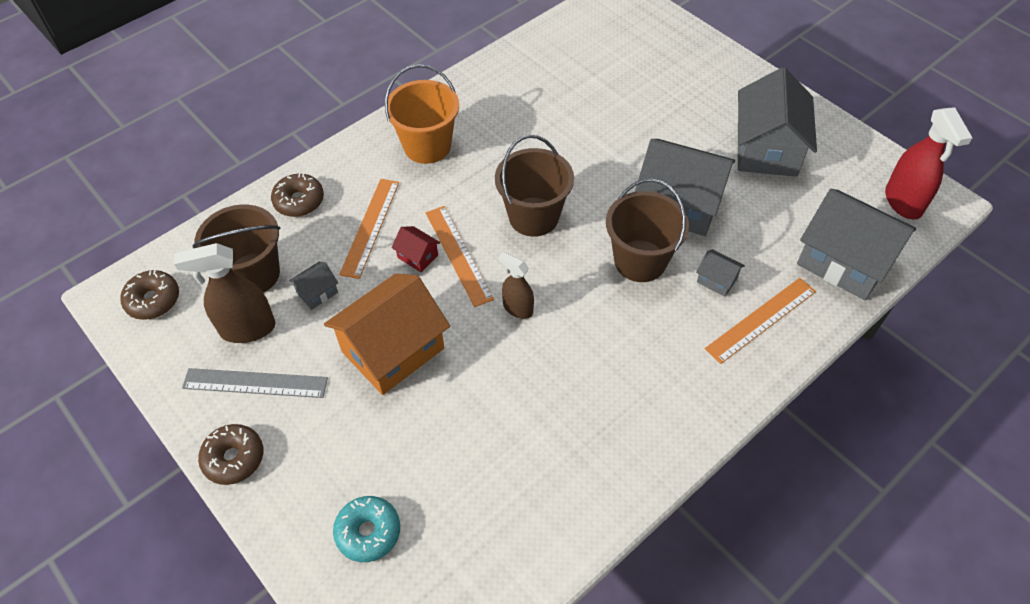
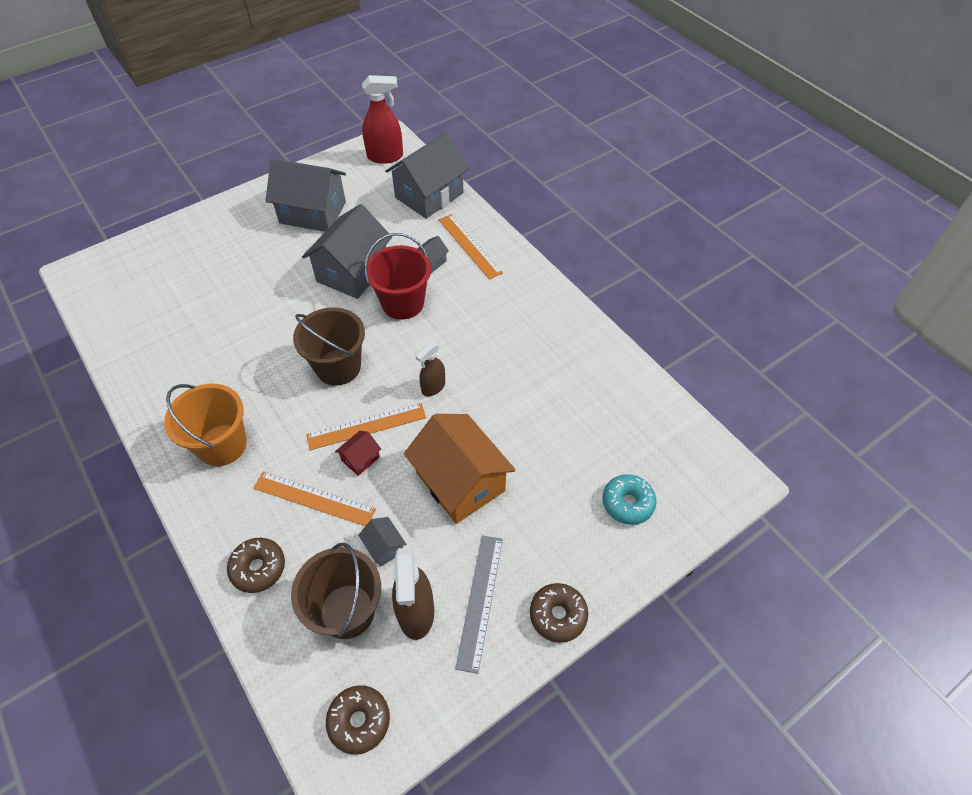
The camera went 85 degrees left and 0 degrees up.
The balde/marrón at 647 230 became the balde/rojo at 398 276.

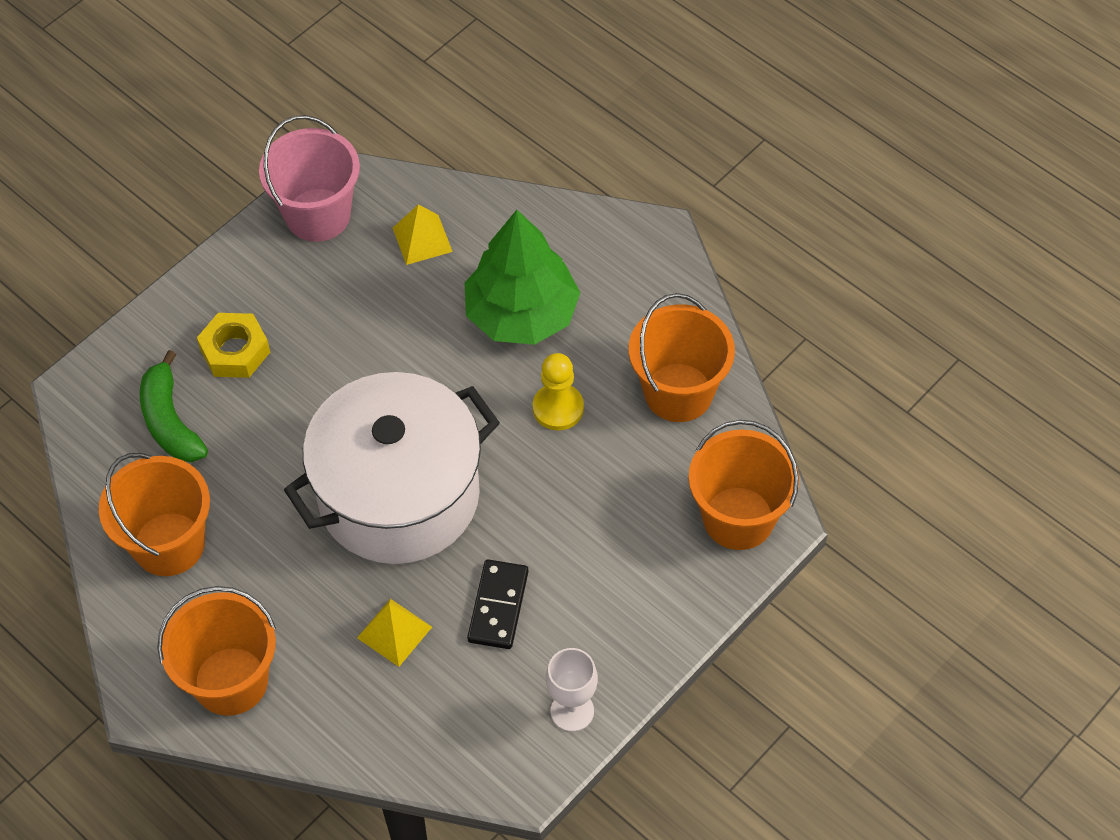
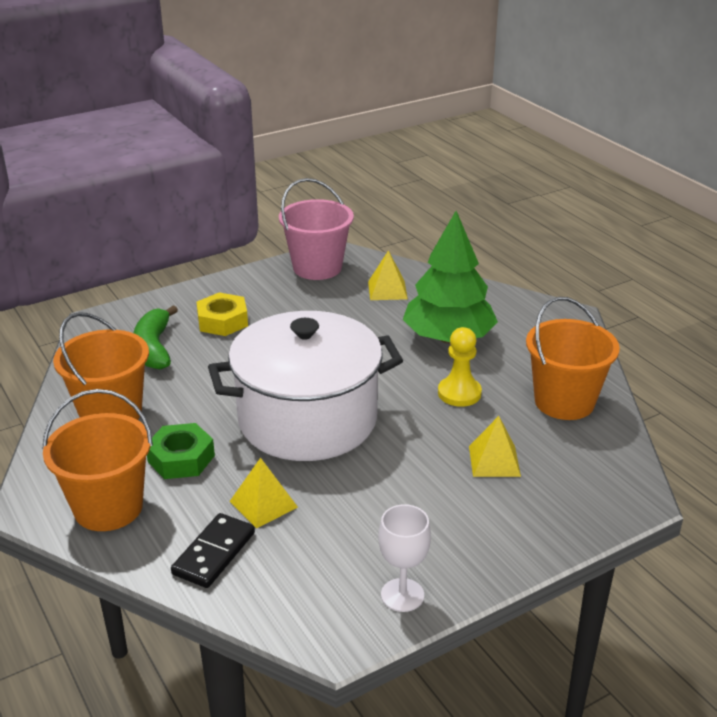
The camera went 15 degrees right and 25 degrees down.
The ficha de dominó/negro moved from 498 604 to 213 550.
The balde/naranja at 744 485 disappeared.
The tuerca/verde at 181 451 appeared.
The pirámide/amarillo at 495 446 appeared.

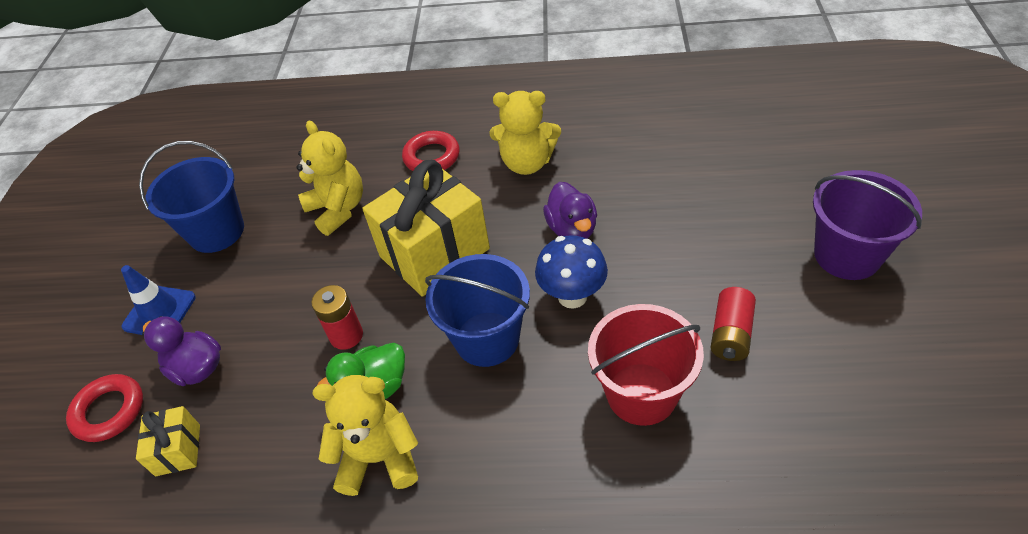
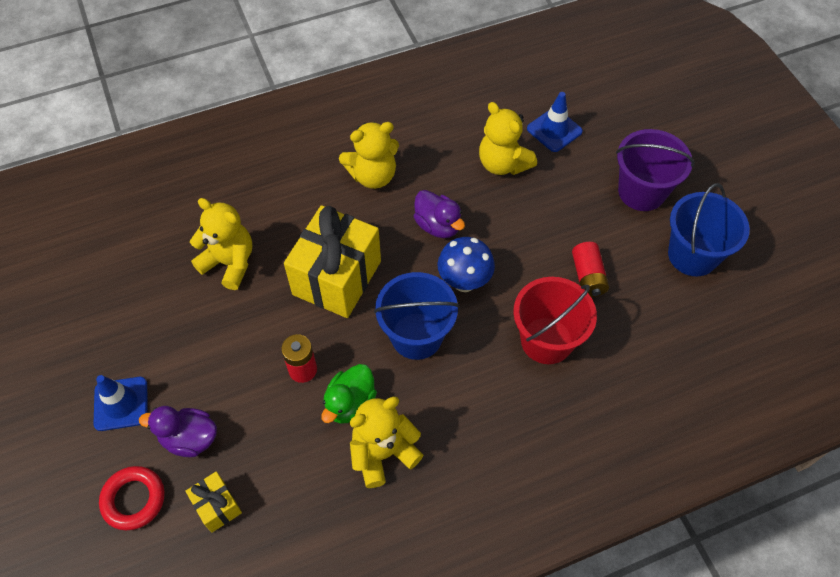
The camera went 30 degrees left and 10 degrees up.
The balde/azul moved from 191 197 to 709 229.
The anillo/rojo at 431 151 disappeared.
The osito/amarillo at 508 138 appeared.
The cono de tráfico/azul at 555 122 appeared.

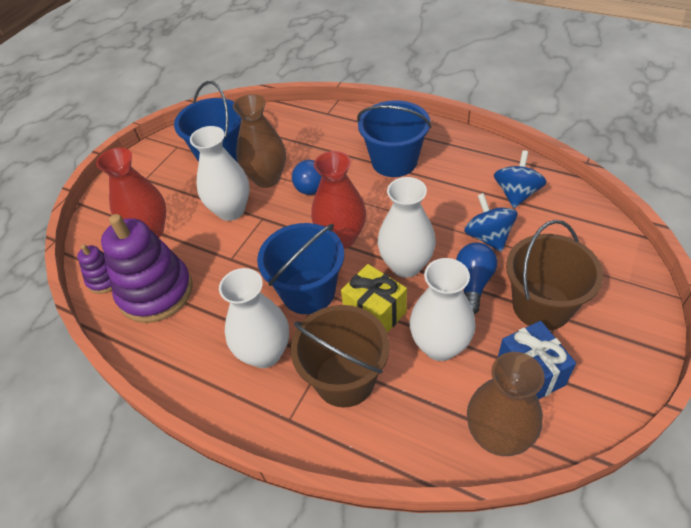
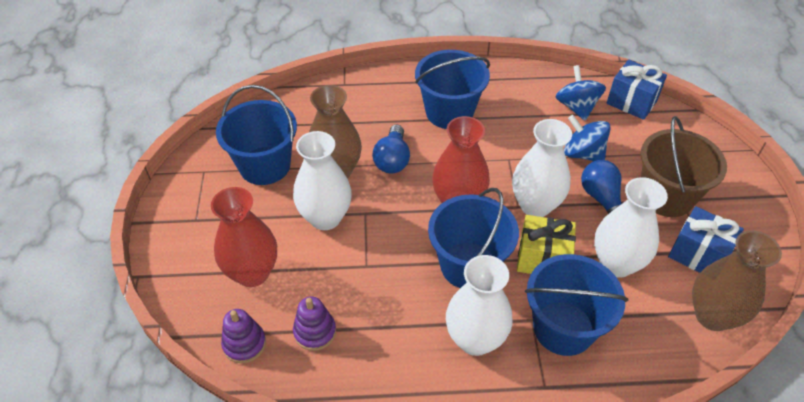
The camera went 35 degrees left and 0 degrees up.
The juguete apilable/morado at 147 268 changed to 0.49 times the size.
The balde/marrón at 340 356 became the balde/azul at 576 305.
The regalo/azul at 636 90 appeared.

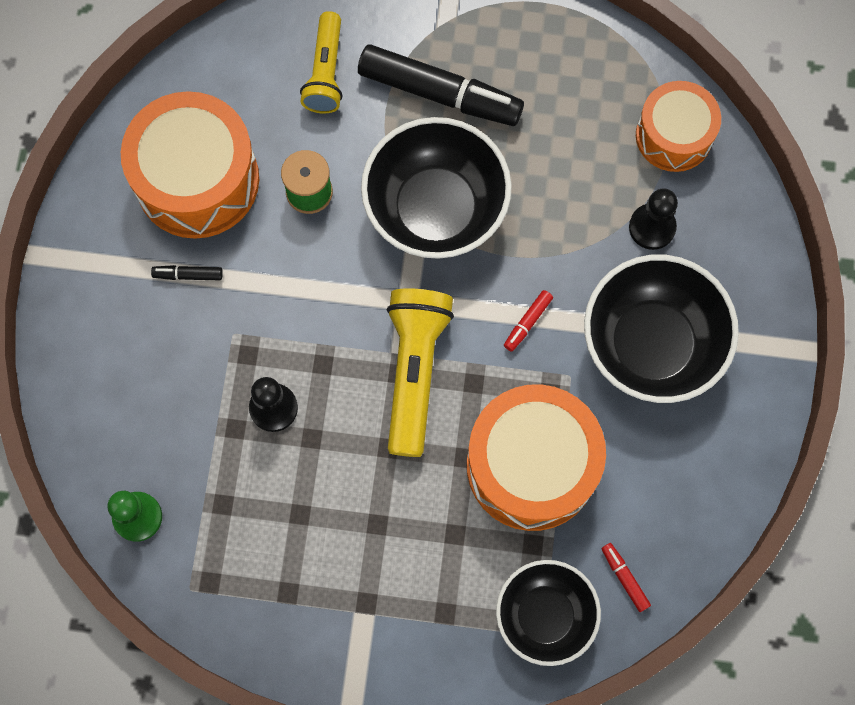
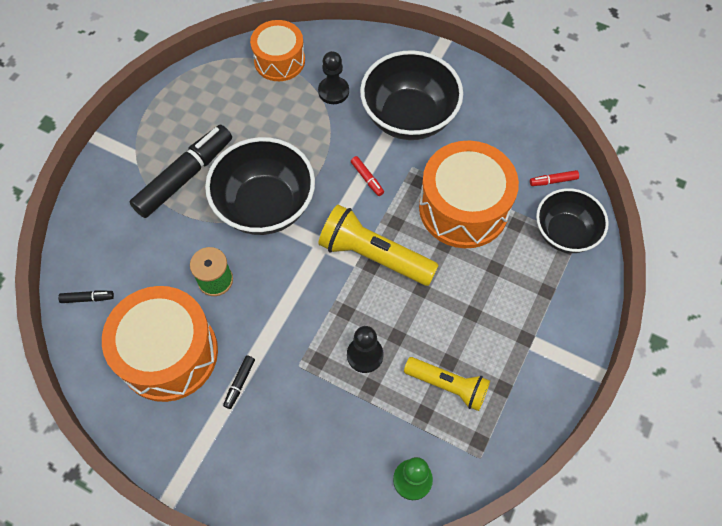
The camera went 70 degrees left and 10 degrees down.
The lámpara de mano/amarillo moved from 321 62 to 447 384.
The rotulador/negro at 86 296 appeared.

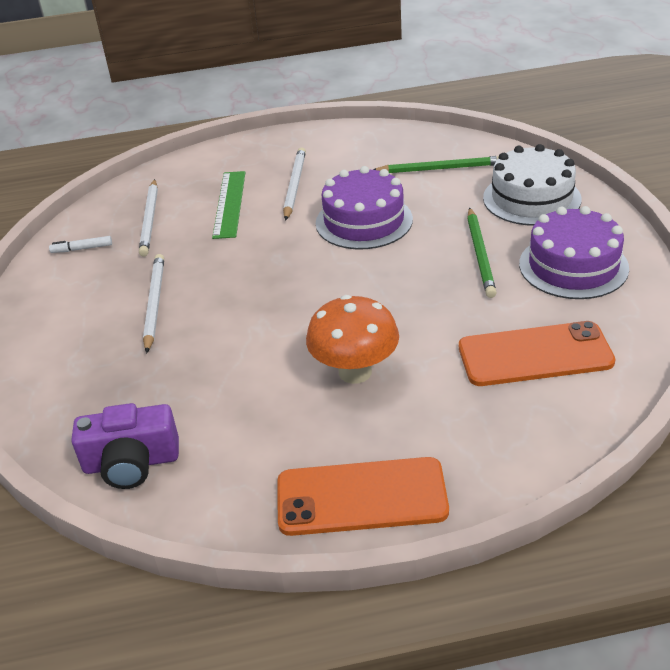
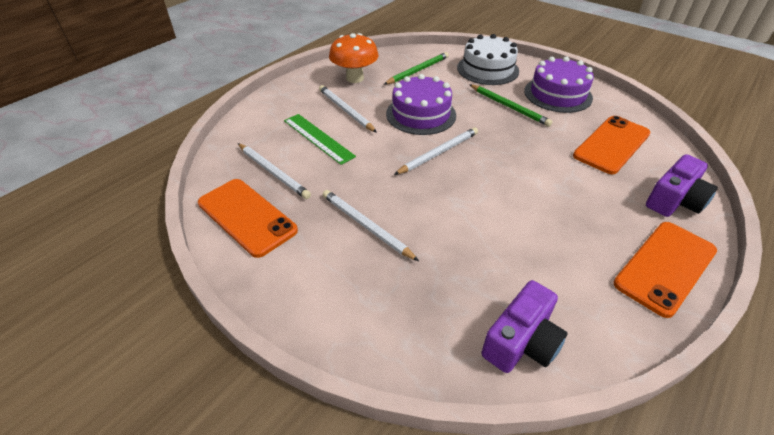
The camera went 45 degrees left and 5 degrees up.
The rotulador/blanco at 80 244 was replaced by the móvil/naranja at 248 218.
The seta/naranja moved from 352 339 to 354 58.
The lápiz/blanco at 436 151 appeared.
The cámara/morado at 682 185 appeared.

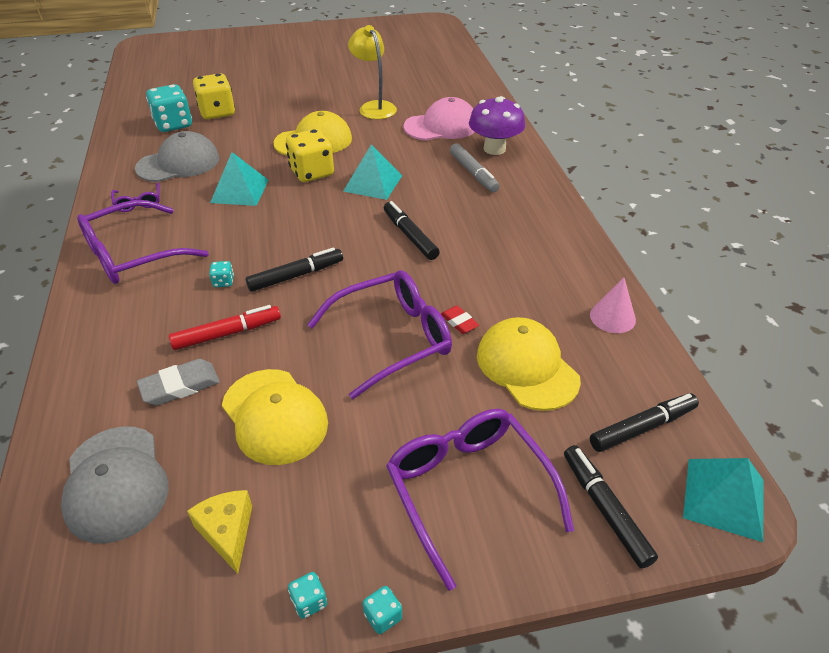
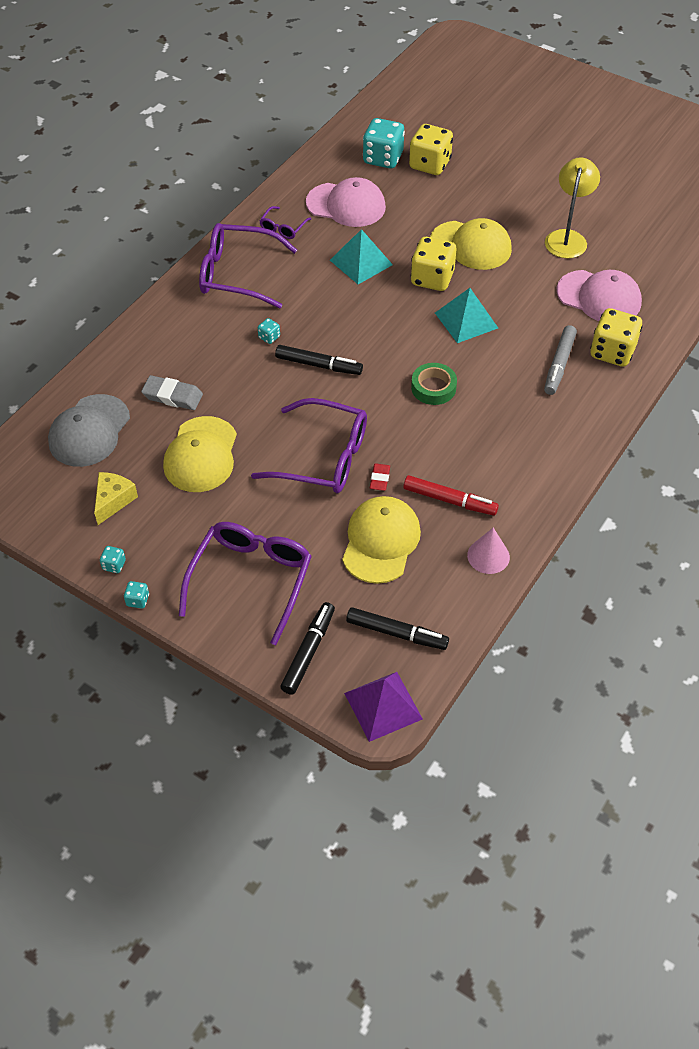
The camera went 45 degrees right and 10 degrees up.
The gorra/gris at 177 156 became the gorra/rosa at 346 202.
The rotulador/rojo moved from 225 327 to 451 495.
The rotulador/negro at 412 230 was replaced by the cinta adhesiva/verde at 434 384.
The seta/morado at 497 125 was replaced by the dado/amarillo at 616 337.
The pirámide/turquesa at 723 500 became the pirámide/morado at 383 707.

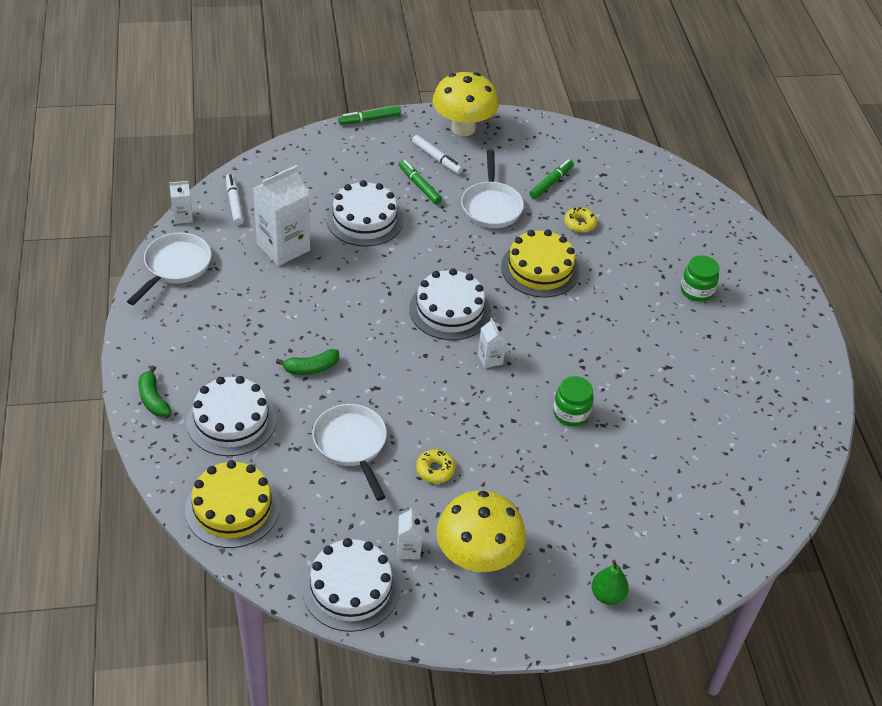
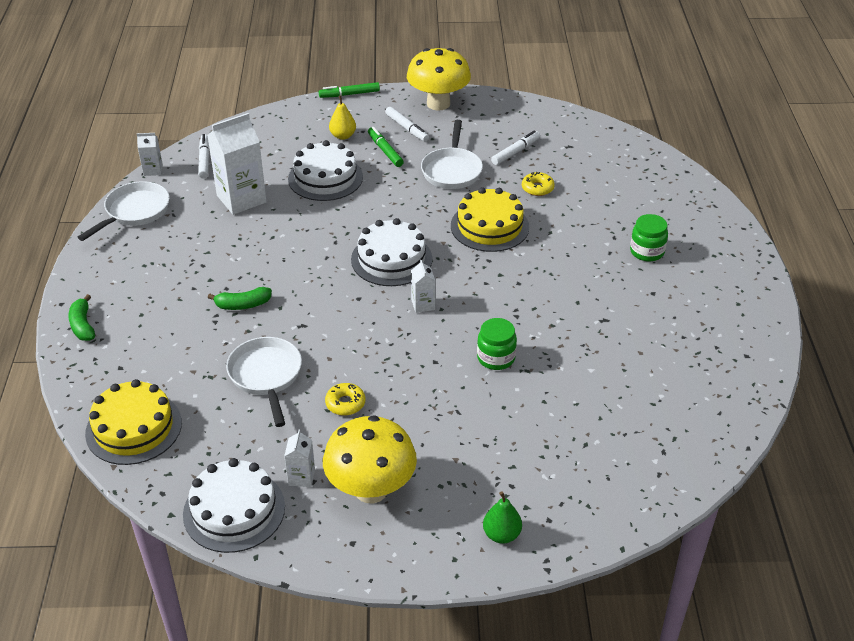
The camera went 10 degrees right and 5 degrees down.
The tarta/blanco at 231 416 disappeared.
The rotulador/verde at 552 179 became the rotulador/blanco at 515 147.
The pera/amarillo at 342 118 appeared.

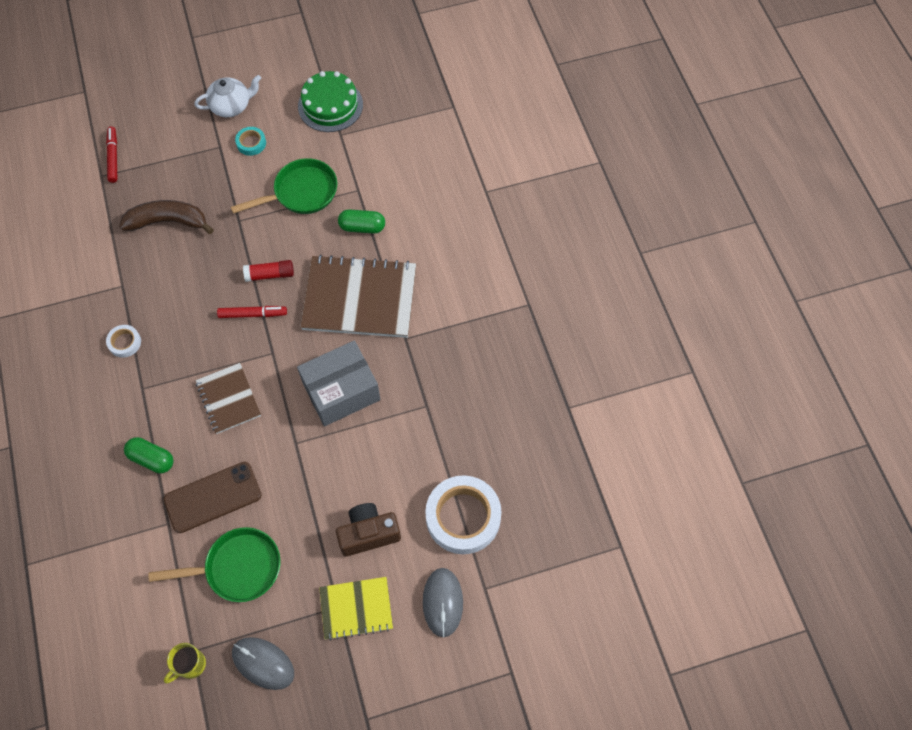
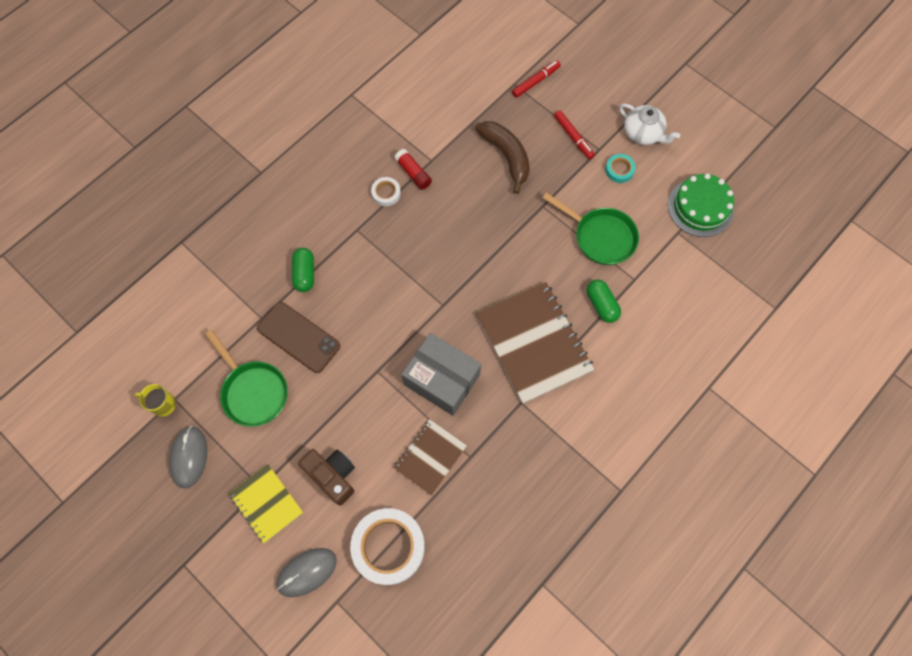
The camera went 60 degrees right and 5 degrees up.
The cuaderno/marrón moved from 228 398 to 430 457.
The rotulador/rojo moved from 252 312 to 574 134.
The barra de pegamento/rojo moved from 268 271 to 413 169.

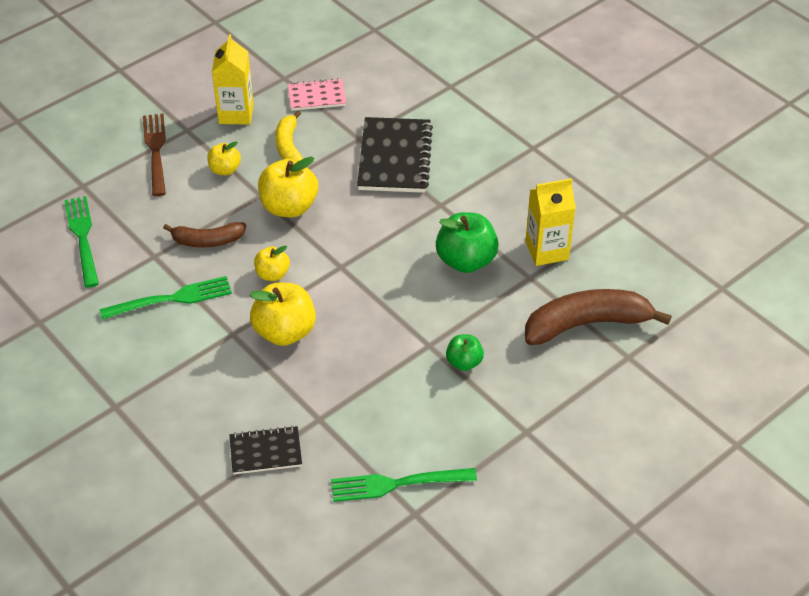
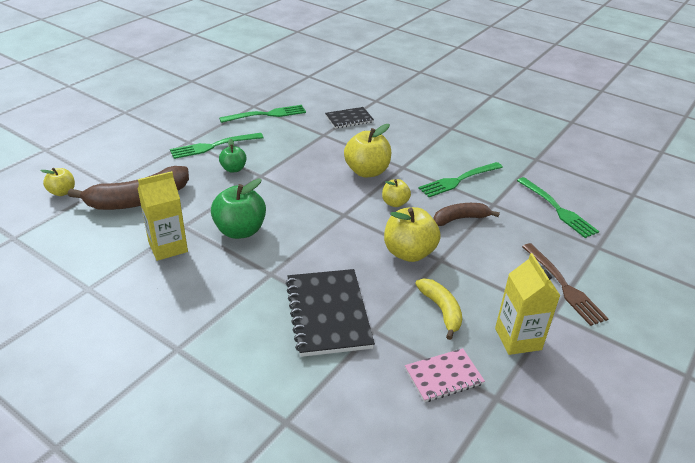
The camera went 165 degrees right and 10 degrees down.
The manzana/amarillo moved from 224 158 to 57 182.
The tenedor/verde at 217 146 appeared.

